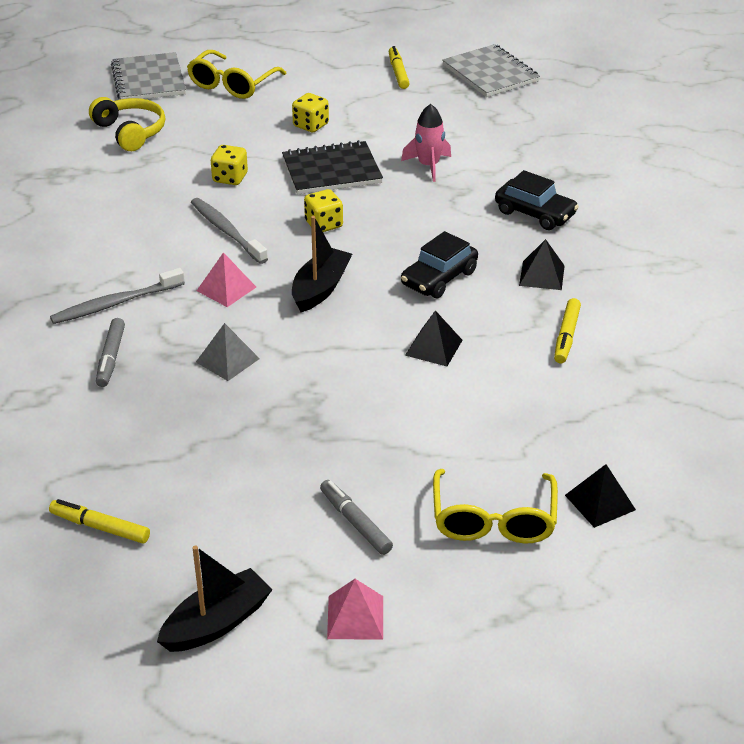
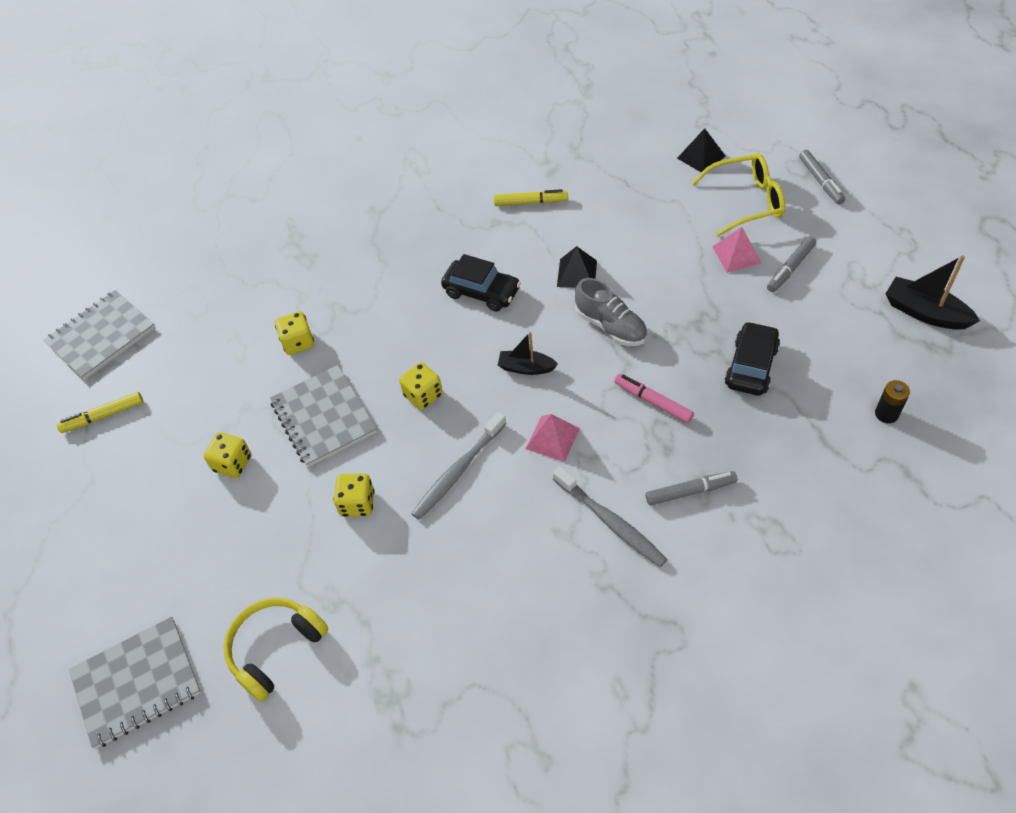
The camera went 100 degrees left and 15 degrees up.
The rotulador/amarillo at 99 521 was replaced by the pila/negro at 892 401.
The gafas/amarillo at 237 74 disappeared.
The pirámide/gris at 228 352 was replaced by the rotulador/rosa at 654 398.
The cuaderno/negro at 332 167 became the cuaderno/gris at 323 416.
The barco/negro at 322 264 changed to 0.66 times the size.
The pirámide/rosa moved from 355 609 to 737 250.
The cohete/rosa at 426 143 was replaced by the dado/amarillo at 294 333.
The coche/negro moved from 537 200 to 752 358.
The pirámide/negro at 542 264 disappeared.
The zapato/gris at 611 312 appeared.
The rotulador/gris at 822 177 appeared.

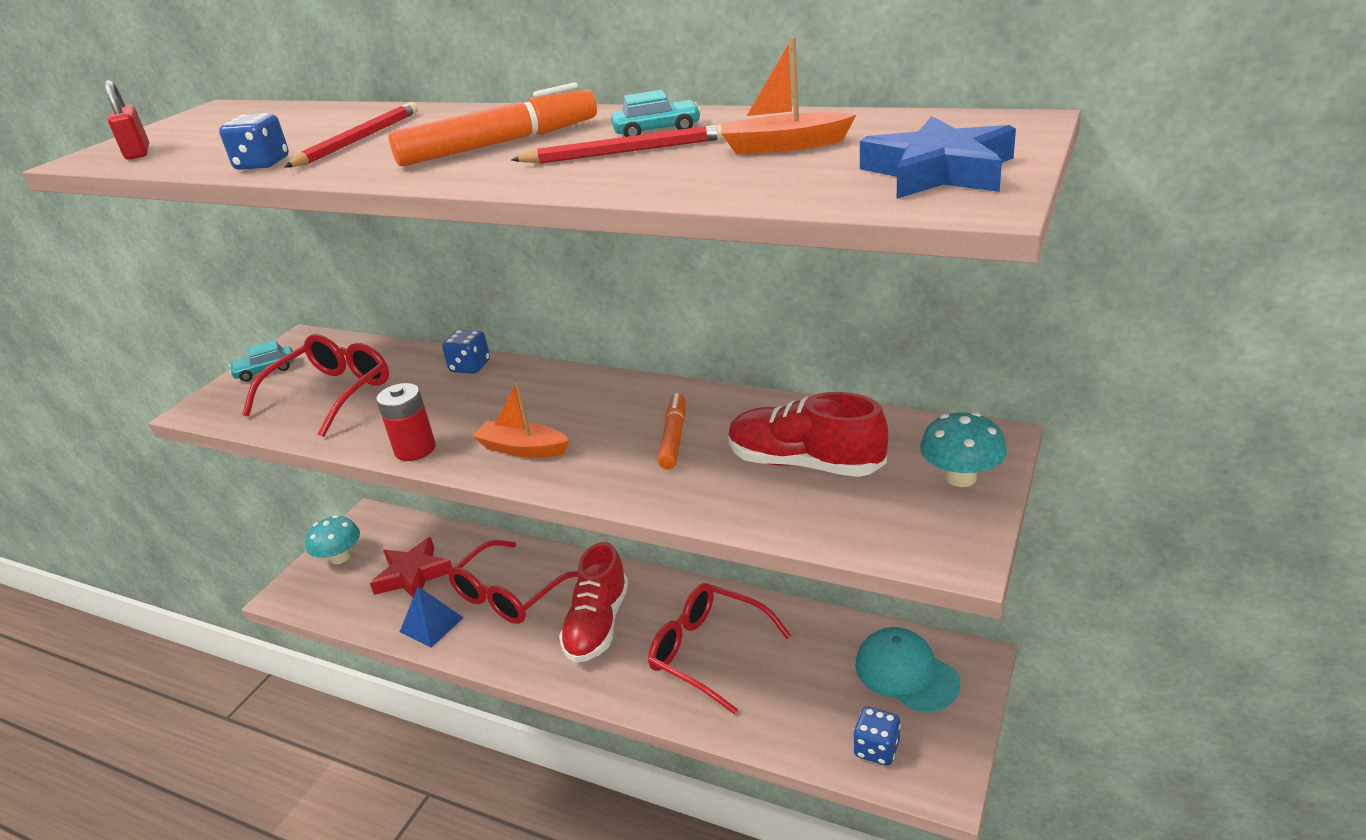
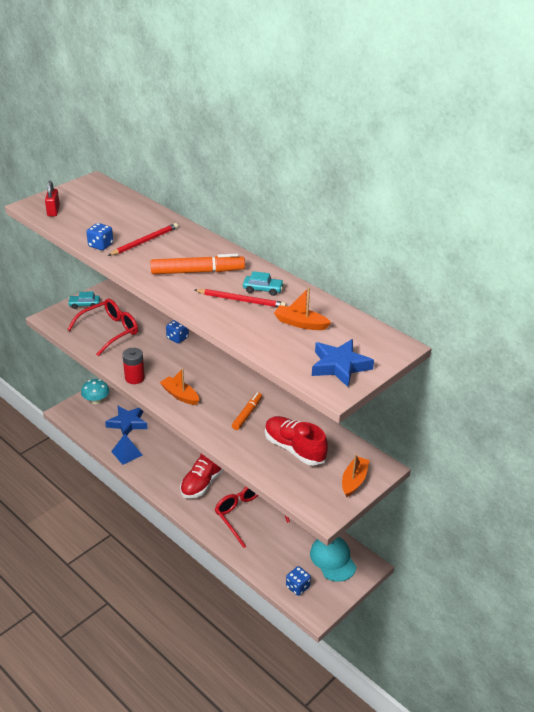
The camera went 15 degrees right and 5 degrees up.
The estrella/rojo at 411 567 became the estrella/azul at 126 420.
The gafas/rojo at 513 582 disappeared.
The seta/turquesa at 963 449 was replaced by the barco/naranja at 356 475.

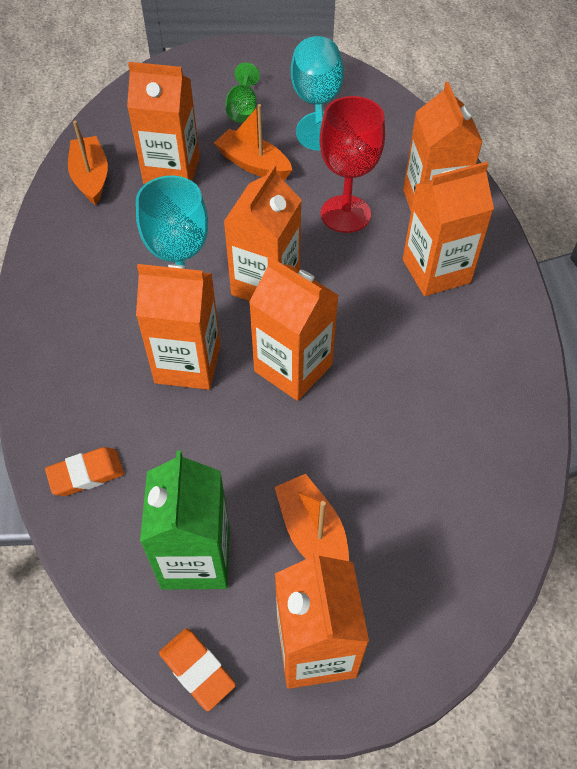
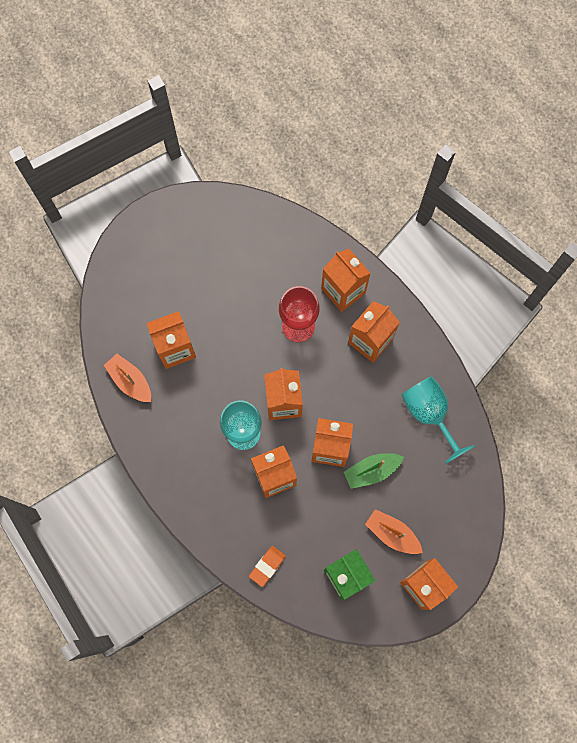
The camera went 30 degrees left and 20 degrees up.
The goma de borrar/naranja at 197 669 disappeared.
The barco/naranja at 253 142 disappeared.
The copa/verde at 243 93 disappeared.
The copa/turquesa moved from 317 93 to 438 420.
The barco/verde at 374 471 appeared.

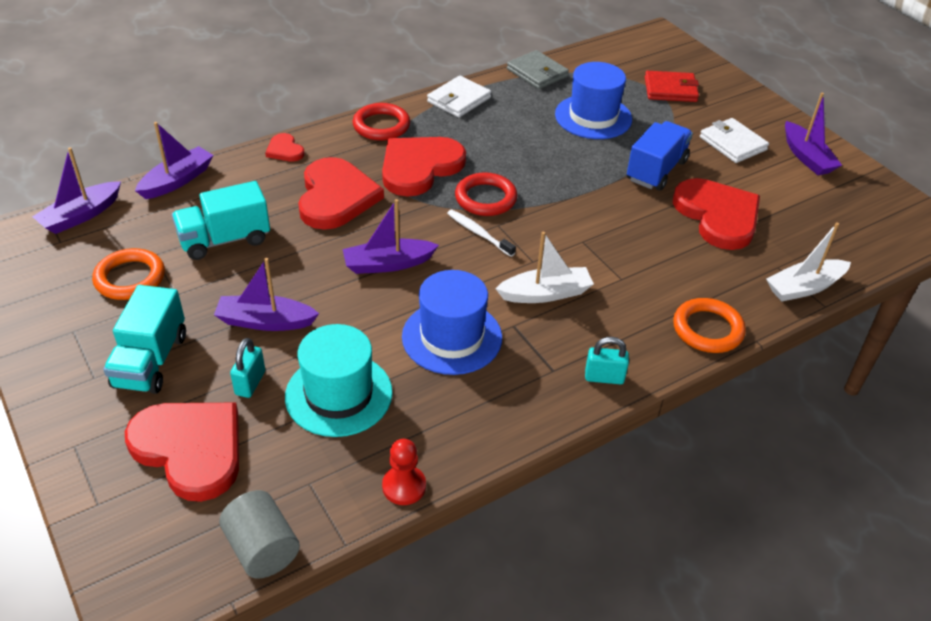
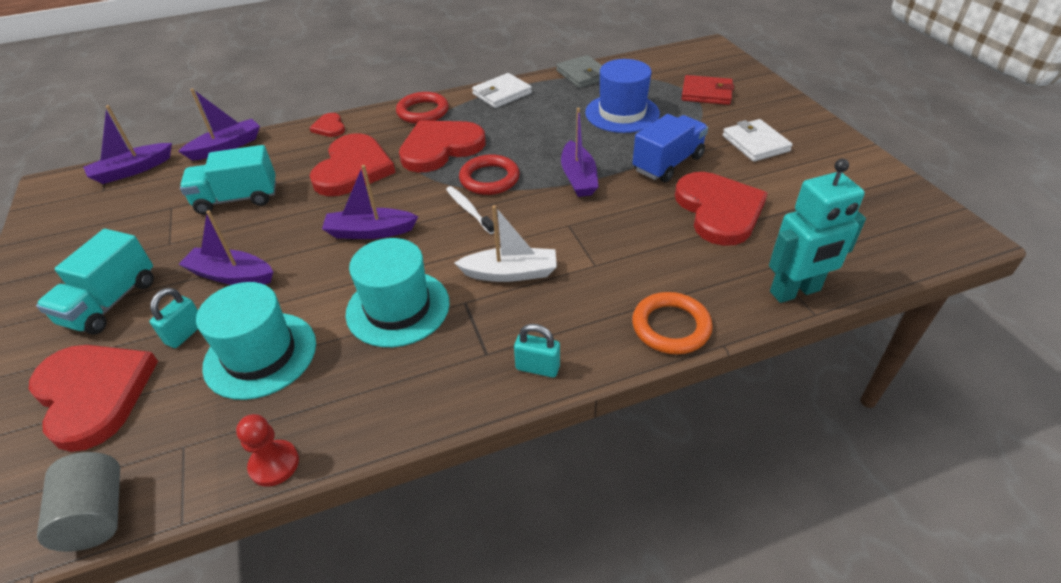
The camera went 15 degrees right and 0 degrees up.
The anillo/naranja at 128 274 disappeared.
The sombrero/azul at 452 322 became the sombrero/turquesa at 397 292.
The barco/blanco at 808 262 was replaced by the robot/turquesa at 817 231.
The barco/morado moved from 813 133 to 579 152.

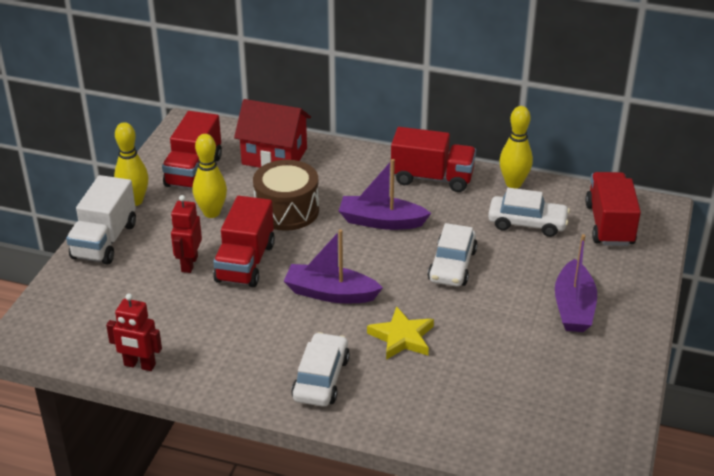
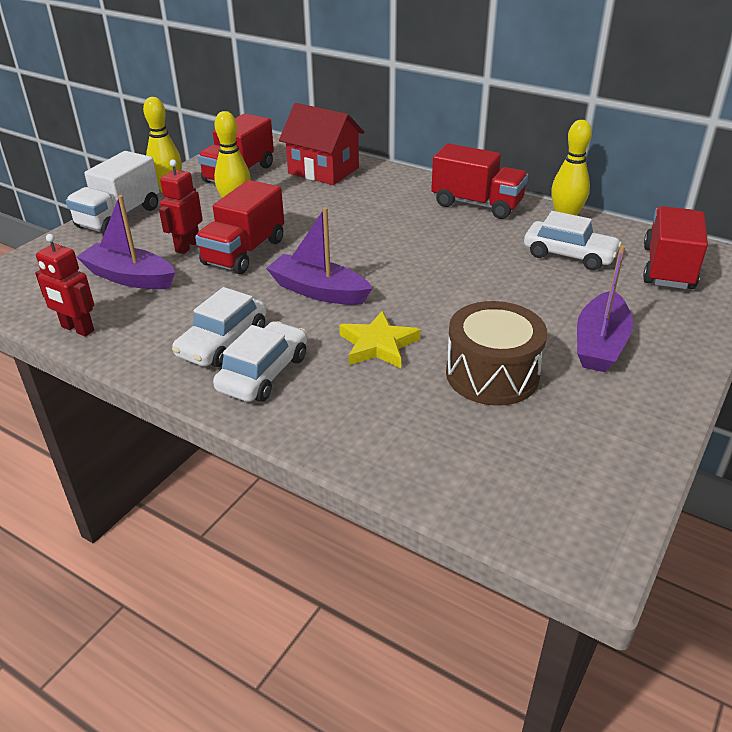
The camera went 15 degrees right and 0 degrees up.
The tambor/marrón moved from 286 195 to 496 353.
The barco/morado moved from 385 194 to 125 242.
The coche/blanco moved from 453 255 to 219 327.

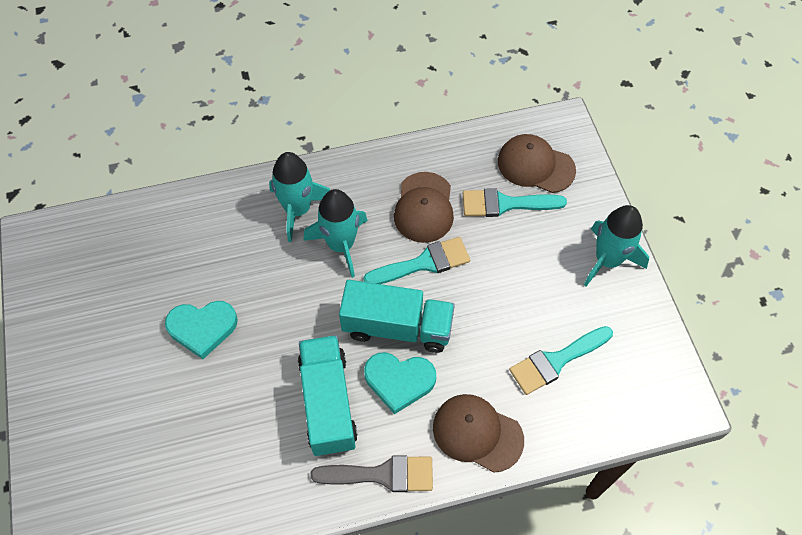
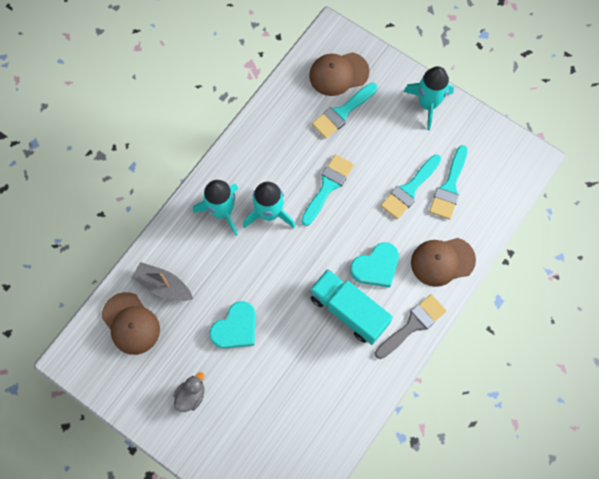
The camera went 40 degrees left and 10 degrees up.
The camión/turquesa at 397 316 disappeared.
The gorra/marrón moved from 424 207 to 131 323.
The barco/gris at 162 281 appeared.
The pato/gris at 188 392 appeared.
The pincel/turquesa at 411 187 appeared.

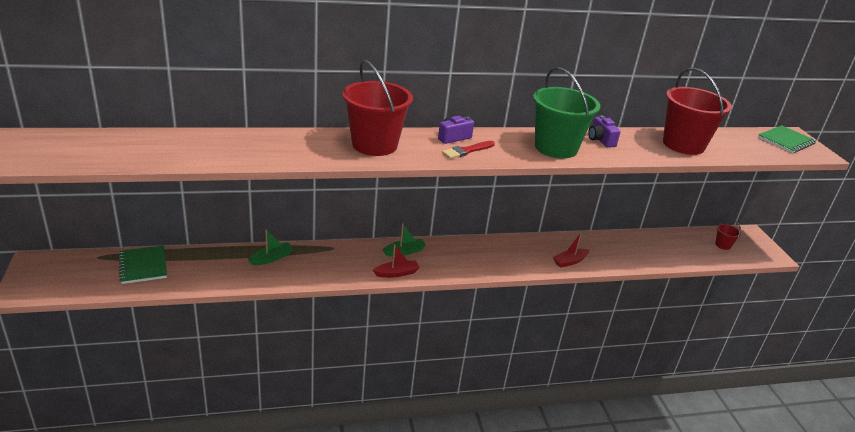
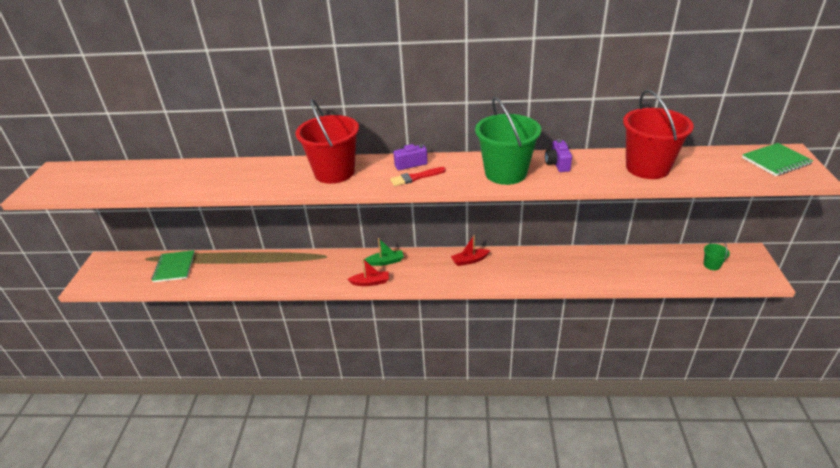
The camera went 20 degrees right and 5 degrees up.
The barco/verde at 271 247 disappeared.
The barco/rojo moved from 571 250 to 470 250.
The balde/rojo at 728 234 became the balde/verde at 717 254.

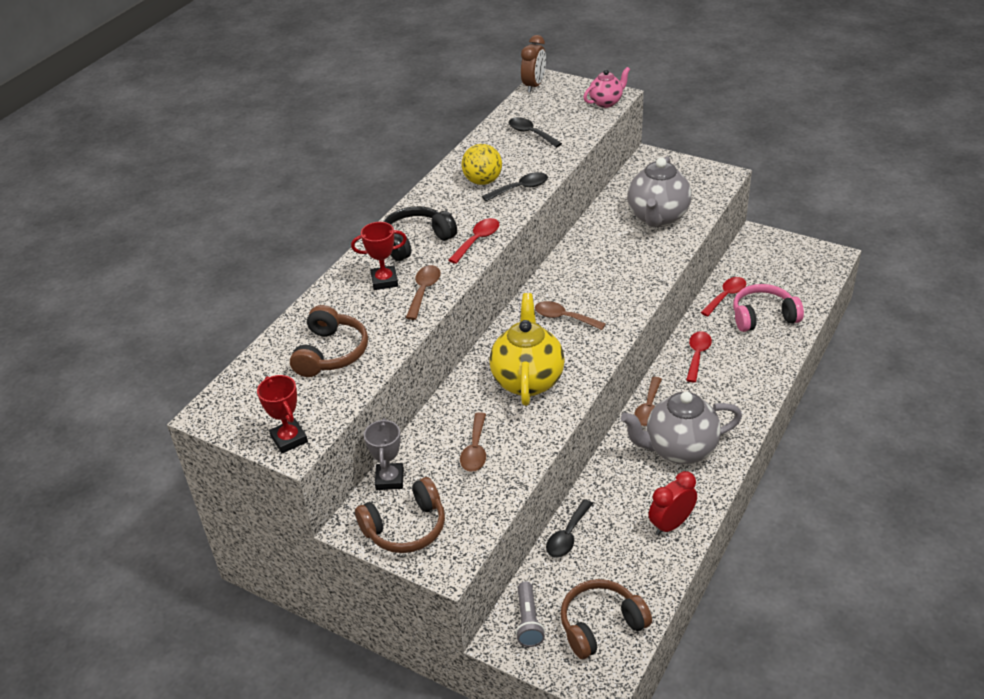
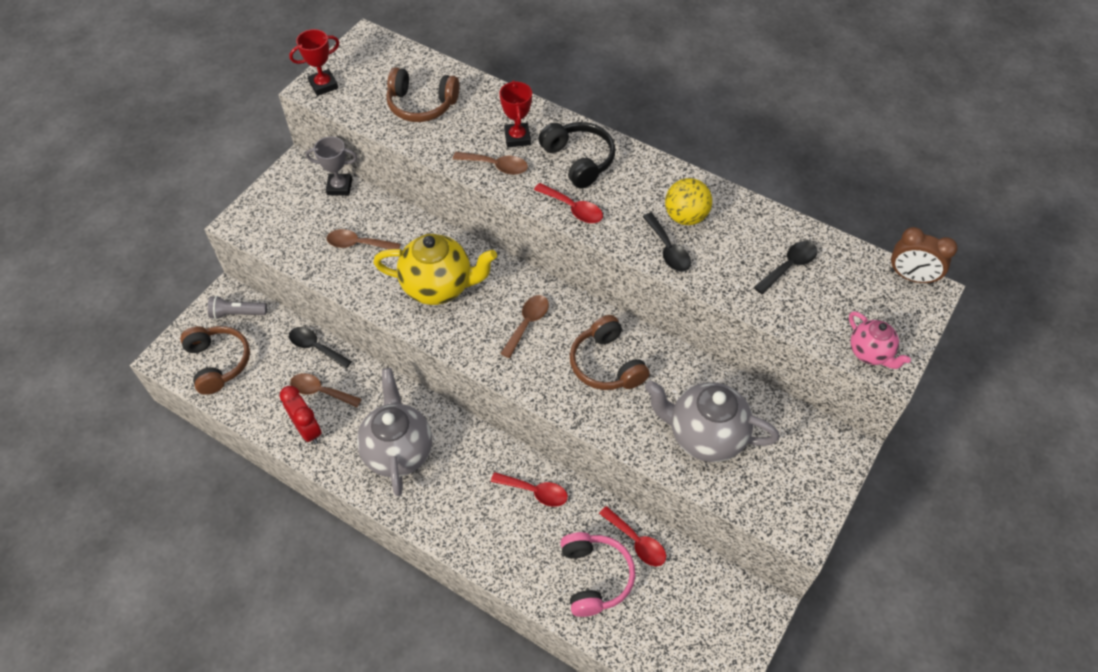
The camera went 90 degrees right and 15 degrees up.
The auriculares/marrón moved from 400 515 to 610 352.
The cuchara/marrón moved from 648 401 to 325 390.

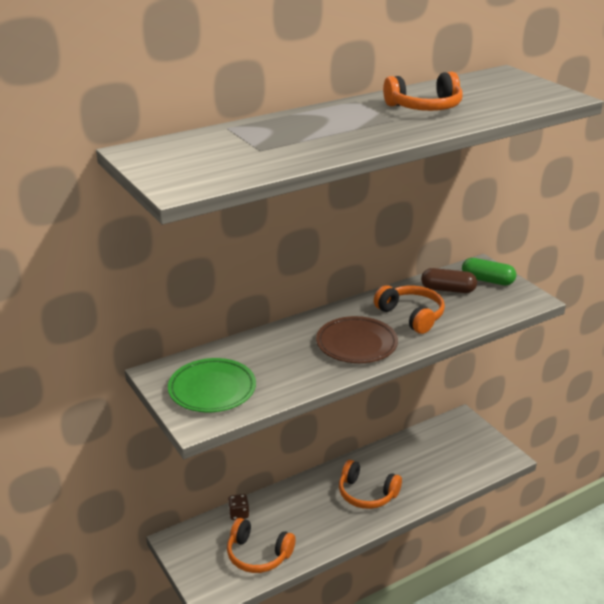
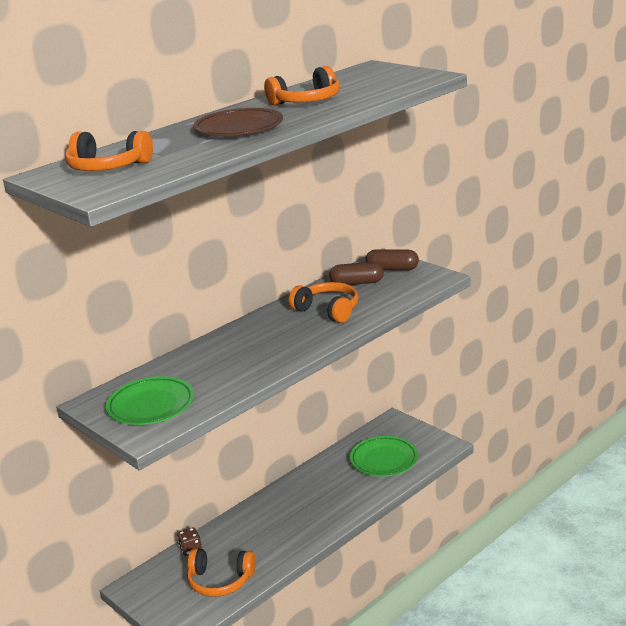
The camera went 10 degrees left and 5 degrees down.
The plato/marrón moved from 357 339 to 238 122.
The auriculares/naranja moved from 370 484 to 109 151.
The cápsula/verde at 489 271 became the cápsula/marrón at 392 259.
The plato/verde at 384 456 appeared.

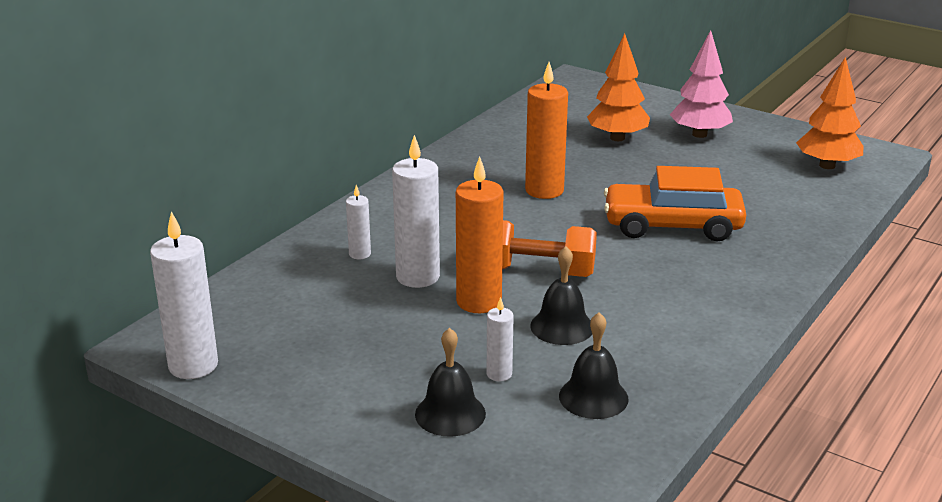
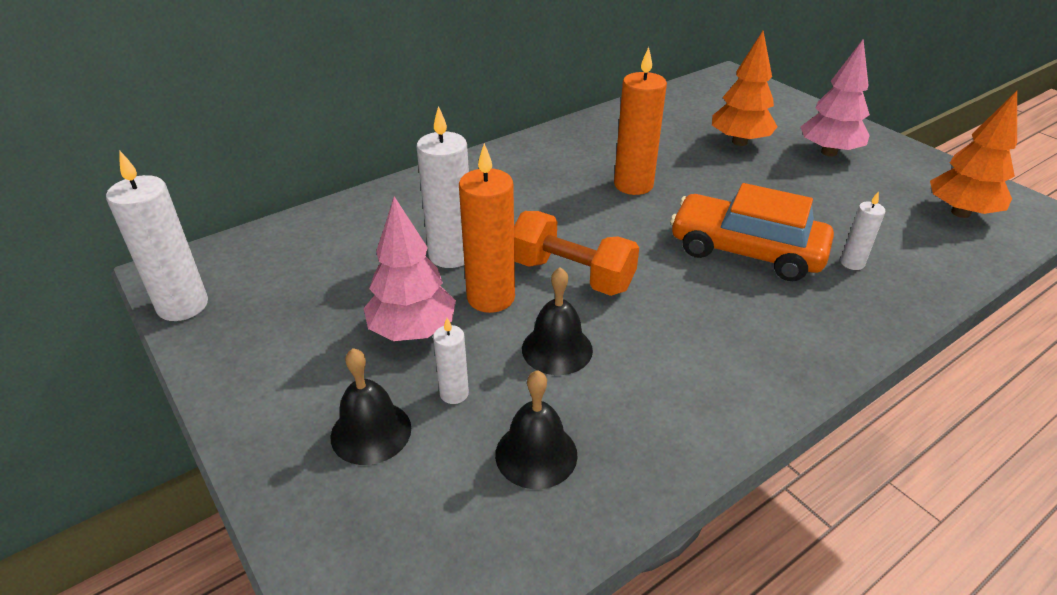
The camera went 20 degrees right and 10 degrees up.
The vela/blanco moved from 358 222 to 862 230.
The árbol/rosa at 410 268 appeared.

